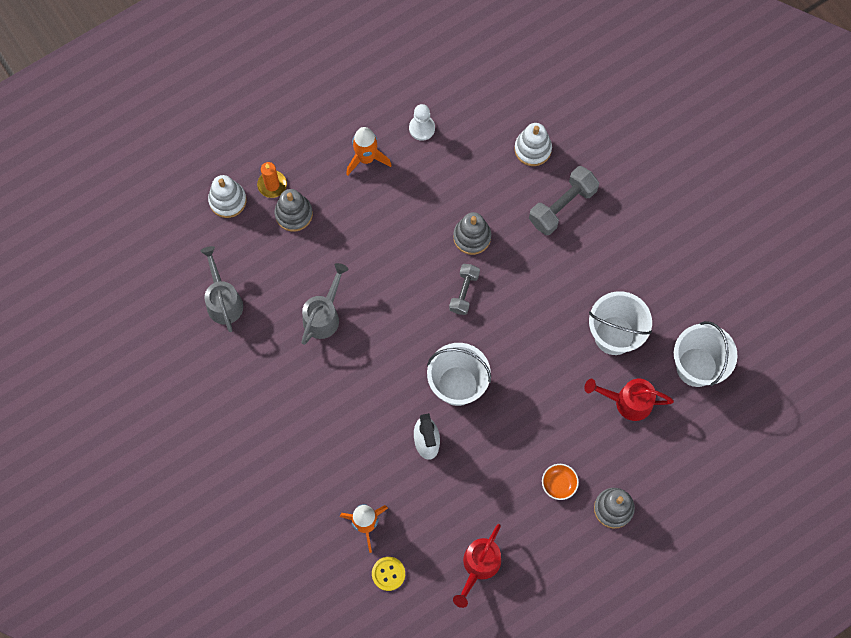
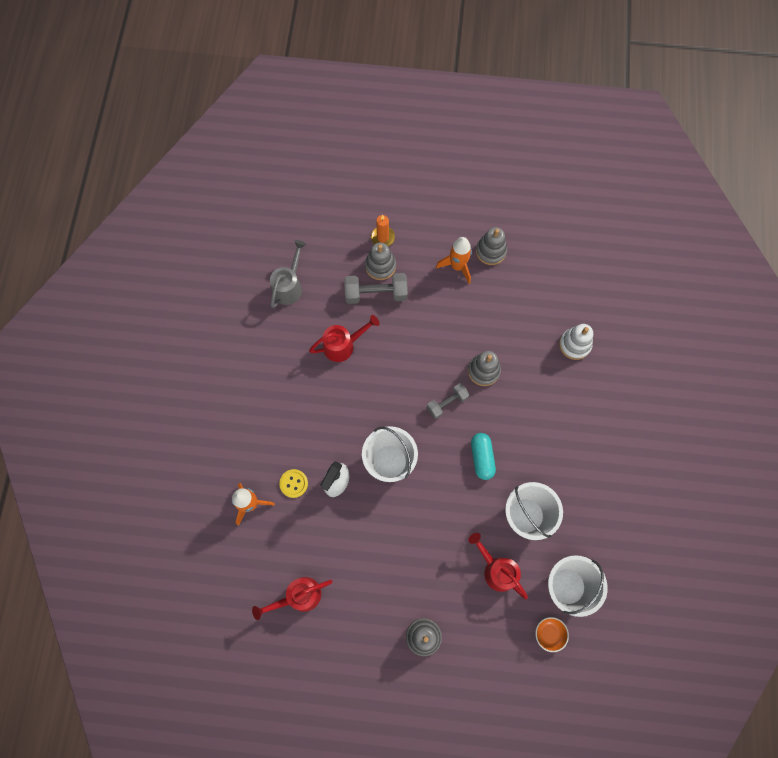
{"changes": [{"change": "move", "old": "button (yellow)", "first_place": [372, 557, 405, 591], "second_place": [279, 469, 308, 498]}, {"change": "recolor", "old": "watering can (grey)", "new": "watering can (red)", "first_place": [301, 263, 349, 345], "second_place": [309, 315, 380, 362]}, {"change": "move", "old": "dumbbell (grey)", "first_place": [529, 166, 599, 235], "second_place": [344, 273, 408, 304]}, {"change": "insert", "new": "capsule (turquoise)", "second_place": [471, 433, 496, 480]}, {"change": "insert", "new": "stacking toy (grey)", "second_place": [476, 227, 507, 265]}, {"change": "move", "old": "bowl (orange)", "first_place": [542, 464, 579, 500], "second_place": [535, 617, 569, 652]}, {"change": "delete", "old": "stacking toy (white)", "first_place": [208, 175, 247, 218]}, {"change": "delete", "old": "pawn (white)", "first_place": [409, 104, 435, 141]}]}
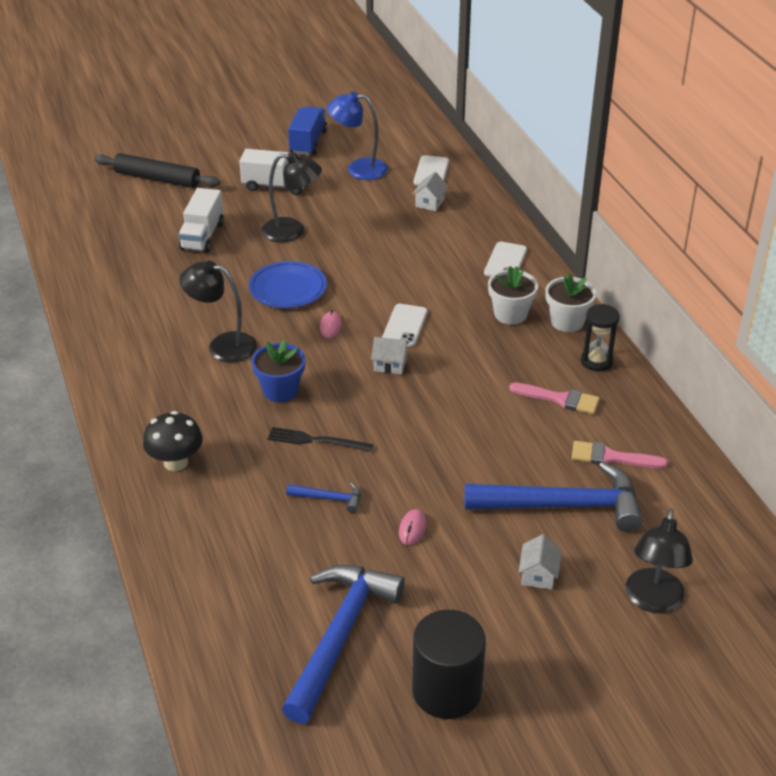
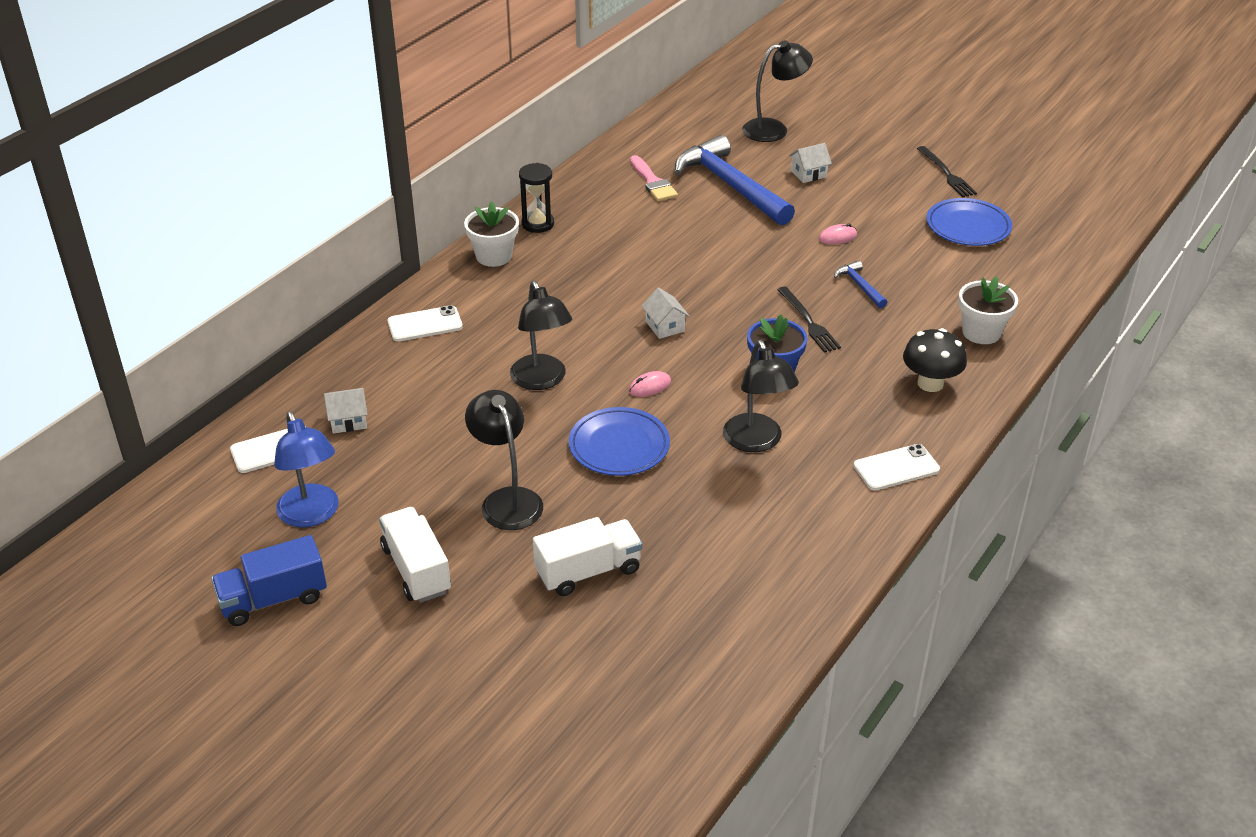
{"changes": [{"change": "insert", "new": "lamp (black)", "second_place": [510, 281, 572, 390]}, {"change": "move", "old": "phone (white)", "first_place": [382, 304, 427, 347], "second_place": [854, 444, 940, 491]}, {"change": "replace", "old": "cylinder (black)", "new": "fork (black)", "first_place": [412, 610, 486, 719], "second_place": [917, 146, 977, 197]}, {"change": "replace", "old": "hammer (blue)", "new": "plate (blue)", "first_place": [282, 565, 405, 724], "second_place": [927, 198, 1012, 246]}, {"change": "move", "old": "flower pot (white)", "first_place": [488, 266, 538, 325], "second_place": [958, 276, 1018, 344]}, {"change": "delete", "old": "rolling pin (black)", "first_place": [94, 153, 220, 188]}, {"change": "delete", "old": "brush (pink)", "first_place": [509, 382, 600, 414]}]}
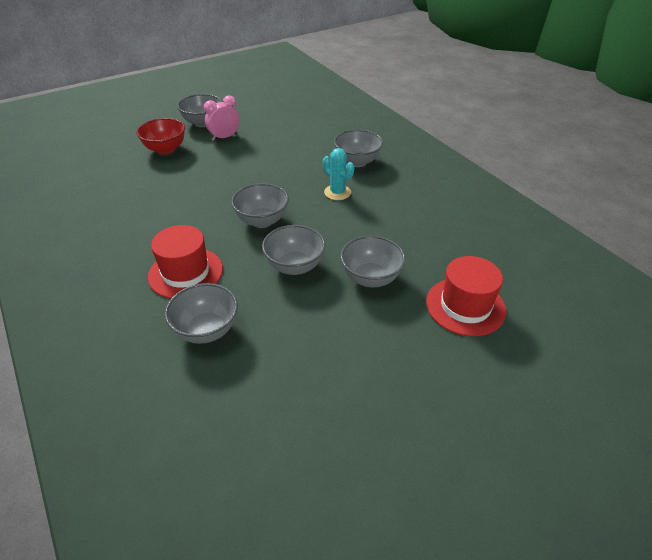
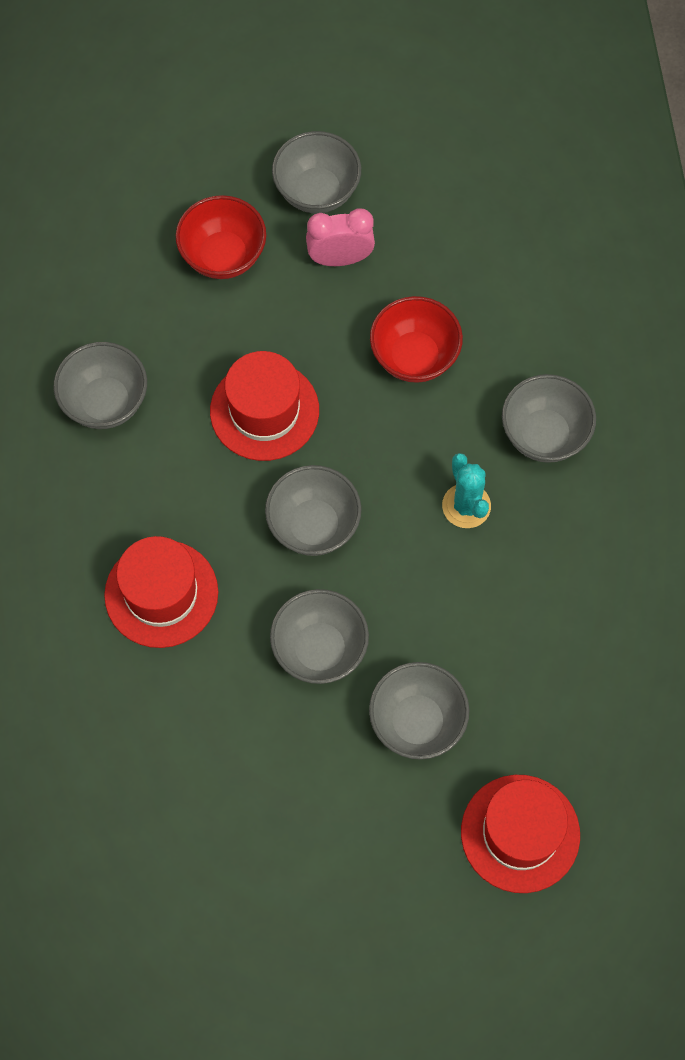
{"changes": [{"change": "move", "old": "bowl (grey)", "first_place": [165, 283, 238, 344], "second_place": [54, 342, 147, 429]}, {"change": "insert", "new": "hat (red)", "second_place": [210, 351, 319, 461]}, {"change": "insert", "new": "bowl (red)", "second_place": [370, 296, 463, 383]}]}
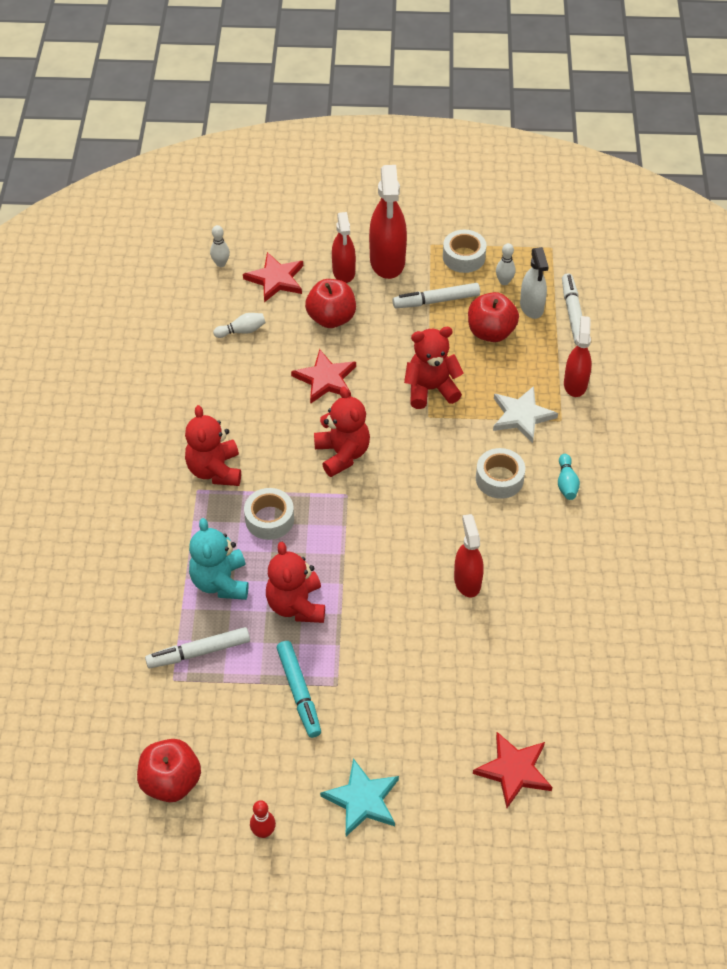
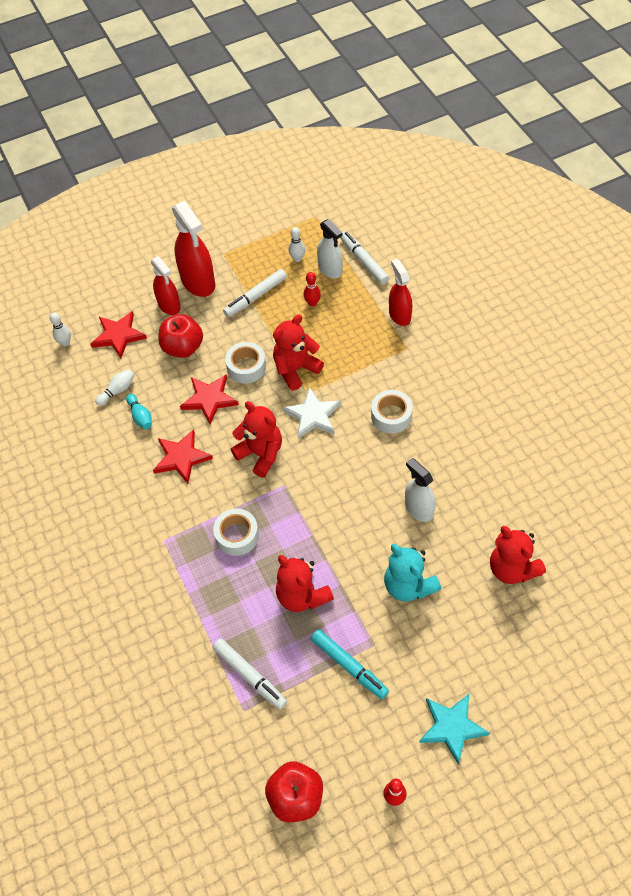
{"changes": [{"change": "move", "old": "bowling pin (turquoise)", "first_place": [558, 454, 580, 500], "second_place": [126, 394, 152, 429]}, {"change": "move", "old": "star (red)", "first_place": [473, 732, 552, 808], "second_place": [153, 429, 213, 484]}, {"change": "rotate", "old": "marker (white)", "first_place": [145, 627, 250, 668], "second_place": [212, 639, 287, 710], "degrees": -90}, {"change": "move", "old": "tape (white)", "first_place": [443, 230, 487, 273], "second_place": [225, 342, 266, 383]}, {"change": "move", "old": "star (white)", "first_place": [493, 386, 558, 443], "second_place": [283, 387, 341, 439]}, {"change": "replace", "old": "apple (red)", "new": "bowling pin (red)", "first_place": [468, 292, 519, 342], "second_place": [303, 272, 321, 307]}, {"change": "move", "old": "teddy bear (turquoise)", "first_place": [189, 518, 249, 600], "second_place": [384, 544, 441, 601]}, {"change": "recolor", "old": "spray bottle (red)", "new": "spray bottle (white)", "first_place": [454, 514, 484, 597], "second_place": [405, 458, 436, 522]}, {"change": "move", "old": "teddy bear (red)", "first_place": [185, 405, 241, 486], "second_place": [490, 526, 546, 584]}]}
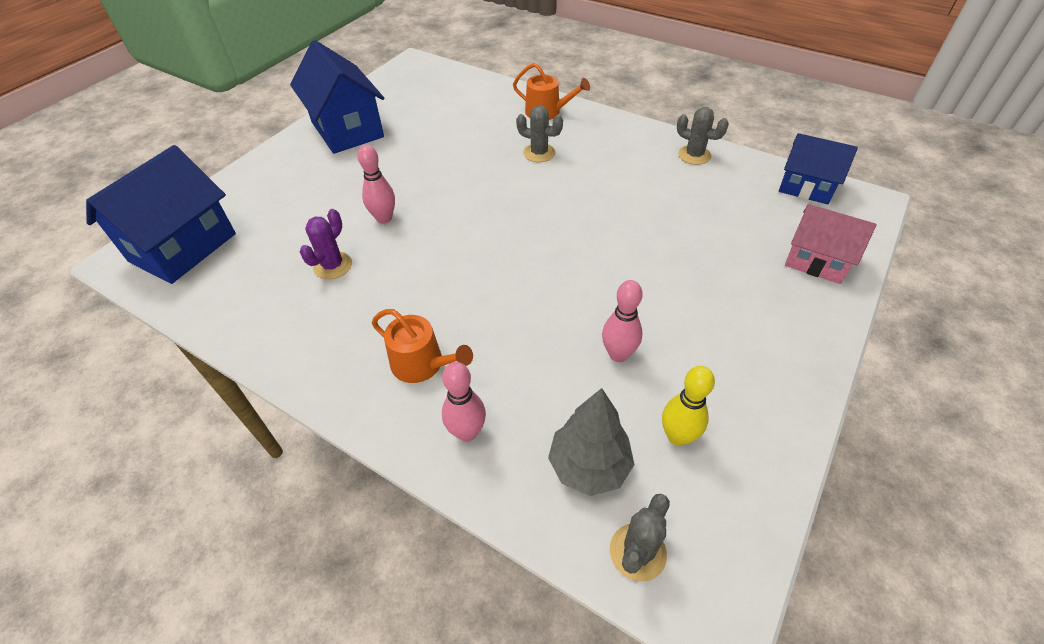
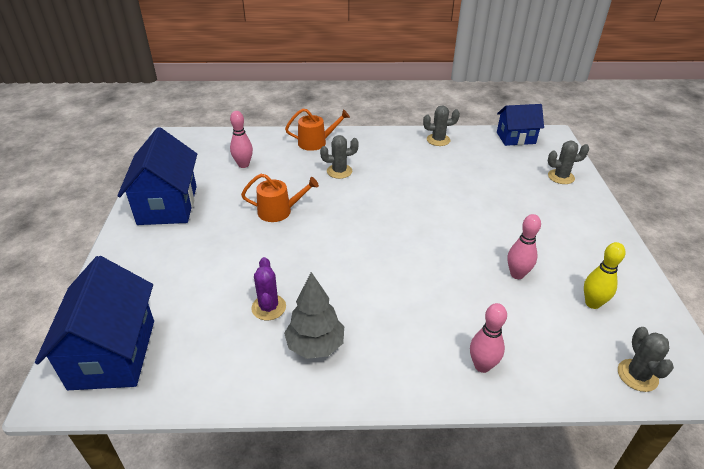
{"changes": [{"change": "rotate", "old": "house (blue)", "first_place": [290, 40, 384, 154], "second_place": [117, 127, 197, 225], "degrees": 60}, {"change": "move", "old": "bowling pin (pink)", "first_place": [357, 144, 395, 224], "second_place": [230, 111, 253, 168]}, {"change": "move", "old": "watering can (orange)", "first_place": [372, 309, 473, 383], "second_place": [241, 174, 319, 222]}, {"change": "move", "old": "tree (grey)", "first_place": [548, 388, 635, 496], "second_place": [284, 272, 344, 359]}, {"change": "replace", "old": "house (pink)", "new": "cactus (grey)", "first_place": [785, 204, 876, 284], "second_place": [548, 141, 589, 184]}]}
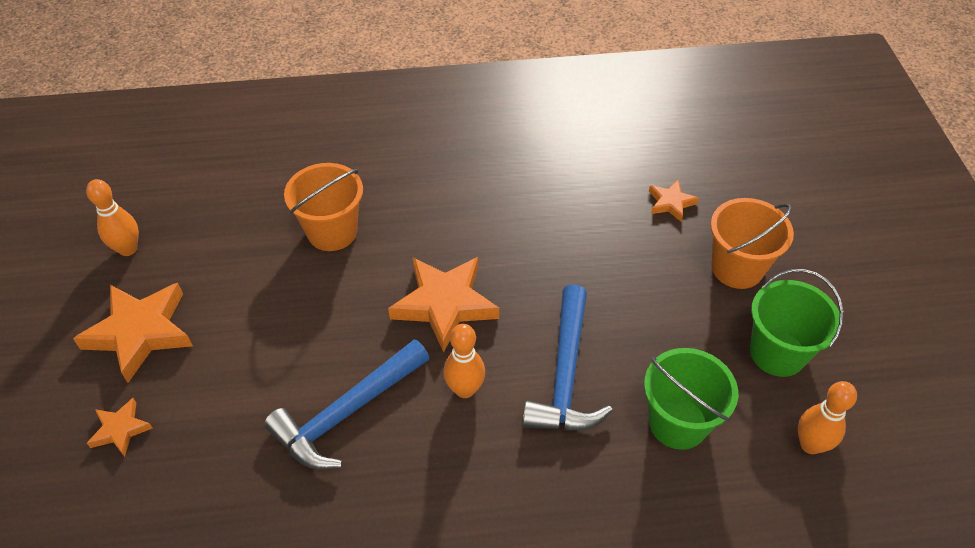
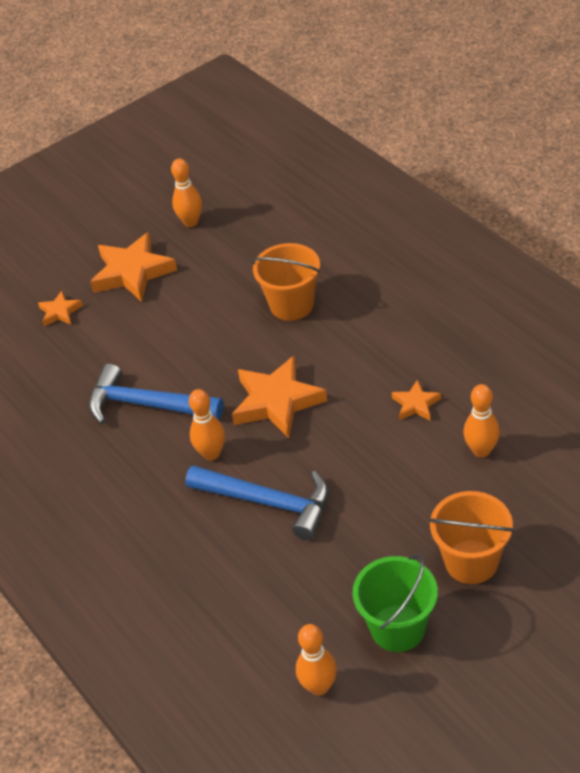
{"changes": [{"change": "rotate", "old": "hammer (blue)", "first_place": [522, 284, 613, 431], "second_place": [185, 465, 329, 540], "degrees": -135}, {"change": "move", "old": "star (orange)", "first_place": [649, 180, 699, 222], "second_place": [392, 380, 441, 420]}, {"change": "insert", "new": "bowling pin (orange)", "second_place": [463, 384, 500, 458]}, {"change": "delete", "old": "bucket (green)", "first_place": [644, 348, 738, 450]}]}
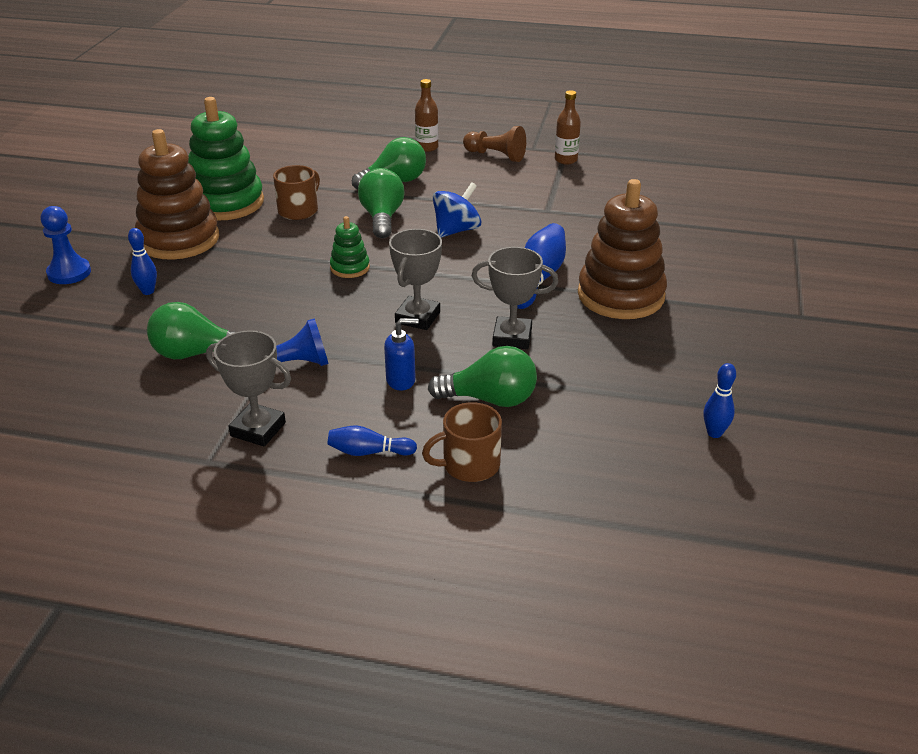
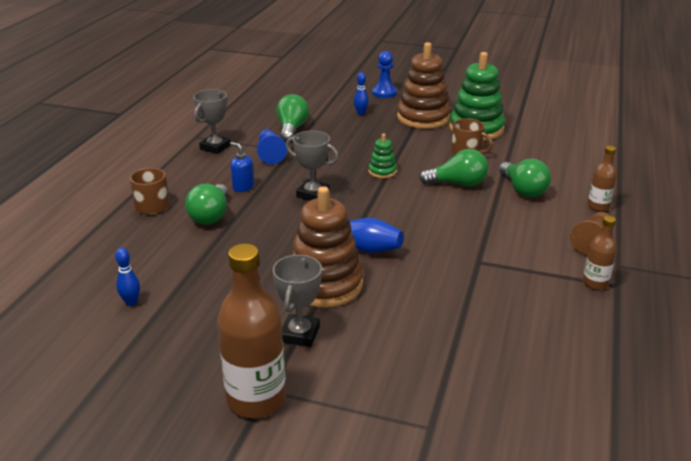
{"changes": [{"change": "insert", "new": "bottle (brown)", "second_place": [217, 244, 286, 418]}, {"change": "rotate", "old": "soap dispenser (blue)", "first_place": [384, 318, 419, 391], "second_place": [230, 142, 254, 192], "degrees": 135}, {"change": "move", "old": "trophy (grey)", "first_place": [472, 247, 558, 349], "second_place": [273, 255, 322, 347]}, {"change": "delete", "old": "bowling pin (blue)", "first_place": [328, 425, 417, 456]}, {"change": "delete", "old": "spinning top (blue)", "first_place": [433, 182, 481, 238]}]}
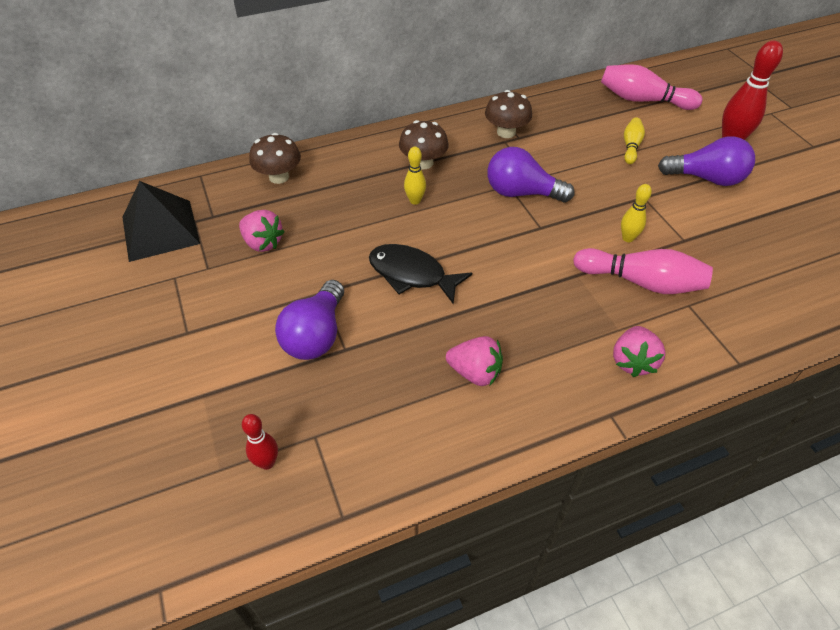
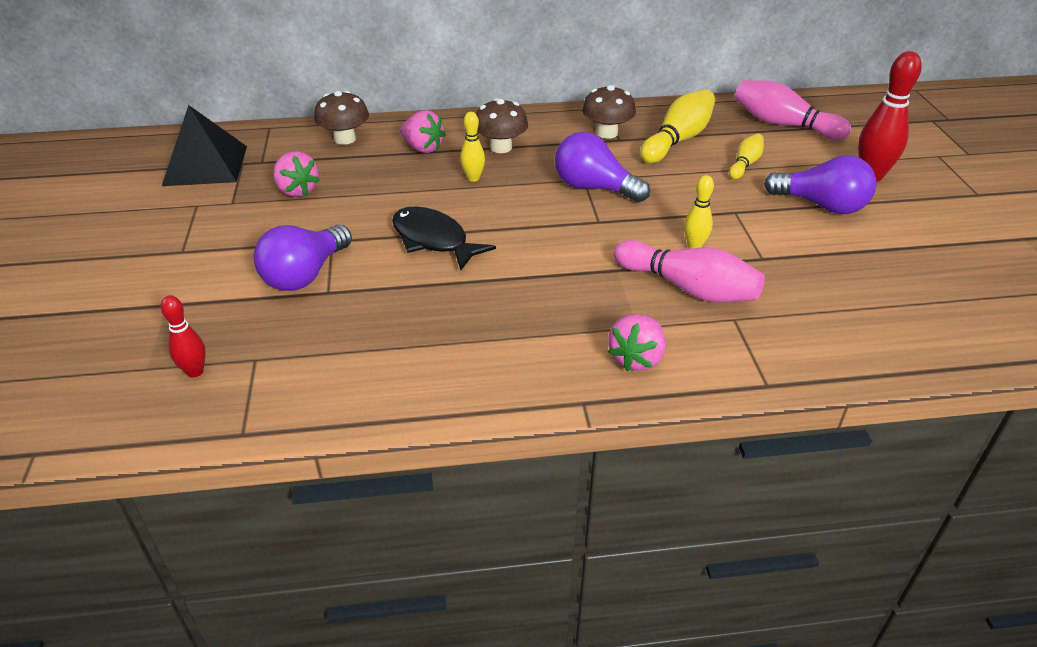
{"changes": [{"change": "move", "old": "strawberry (pink)", "first_place": [446, 336, 503, 386], "second_place": [400, 110, 446, 153]}, {"change": "insert", "new": "bowling pin (yellow)", "second_place": [640, 89, 715, 163]}]}
